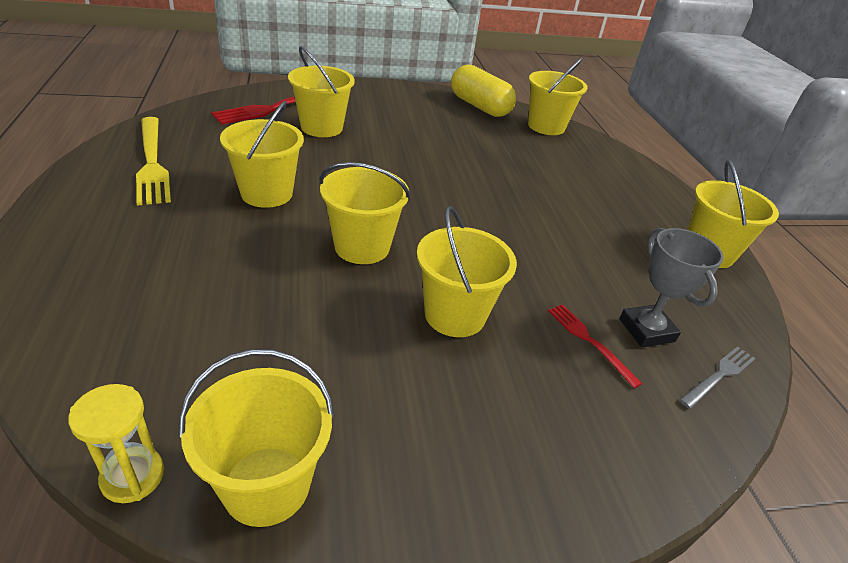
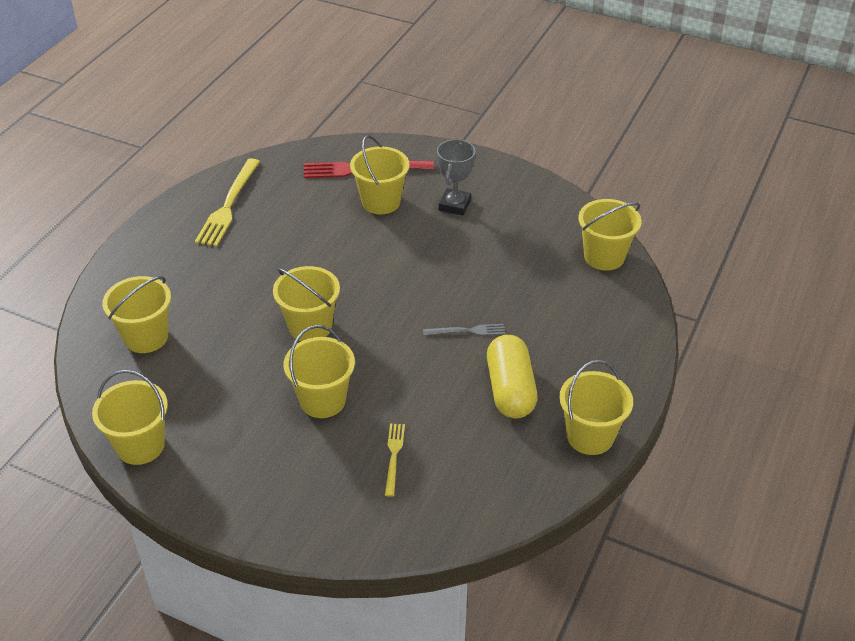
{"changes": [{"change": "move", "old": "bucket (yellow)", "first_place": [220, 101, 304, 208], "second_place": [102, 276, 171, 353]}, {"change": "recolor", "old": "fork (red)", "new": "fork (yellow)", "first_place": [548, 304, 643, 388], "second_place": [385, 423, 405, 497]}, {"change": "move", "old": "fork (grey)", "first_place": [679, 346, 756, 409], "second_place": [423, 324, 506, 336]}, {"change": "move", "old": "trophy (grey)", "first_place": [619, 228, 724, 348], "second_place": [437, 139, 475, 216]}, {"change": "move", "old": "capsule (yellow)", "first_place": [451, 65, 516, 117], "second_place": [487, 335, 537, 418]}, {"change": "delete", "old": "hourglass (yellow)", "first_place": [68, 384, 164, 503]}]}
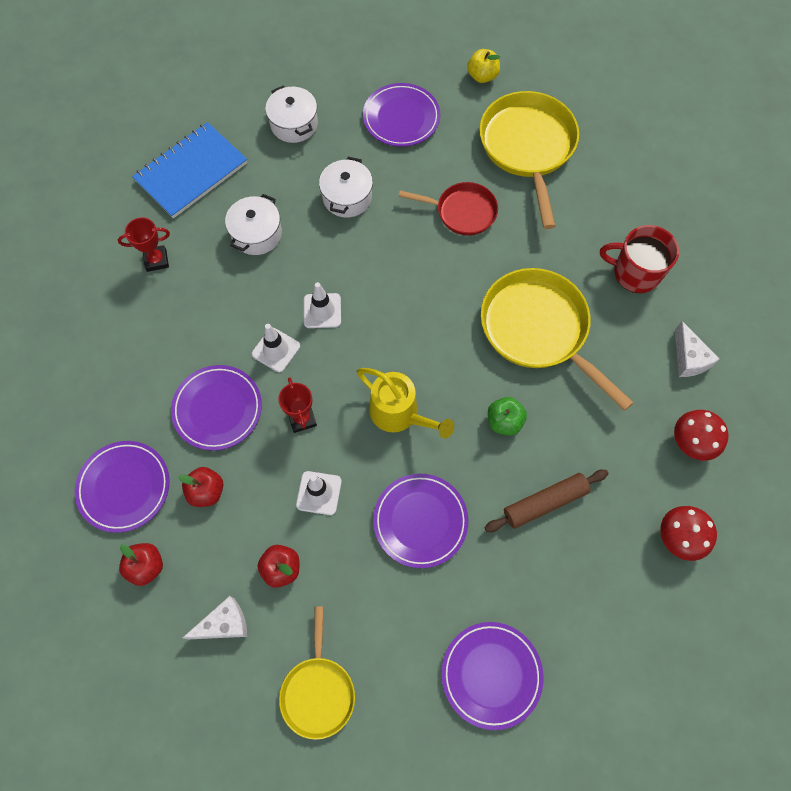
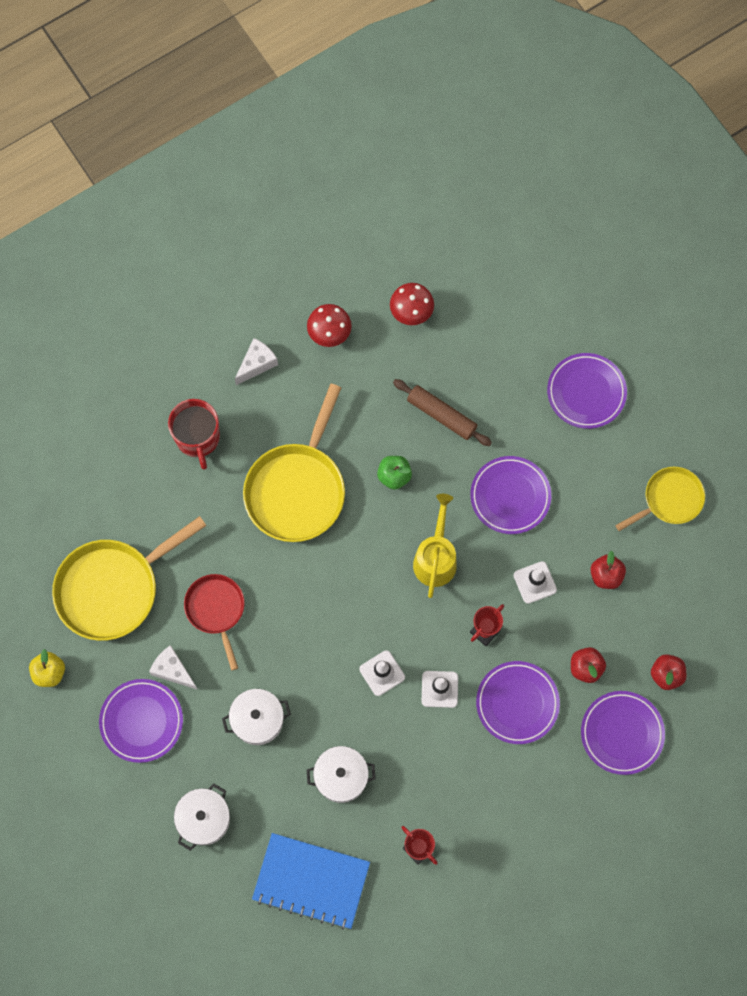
{"changes": [{"change": "move", "old": "cheese (white)", "first_place": [183, 596, 247, 640], "second_place": [149, 645, 198, 690]}]}
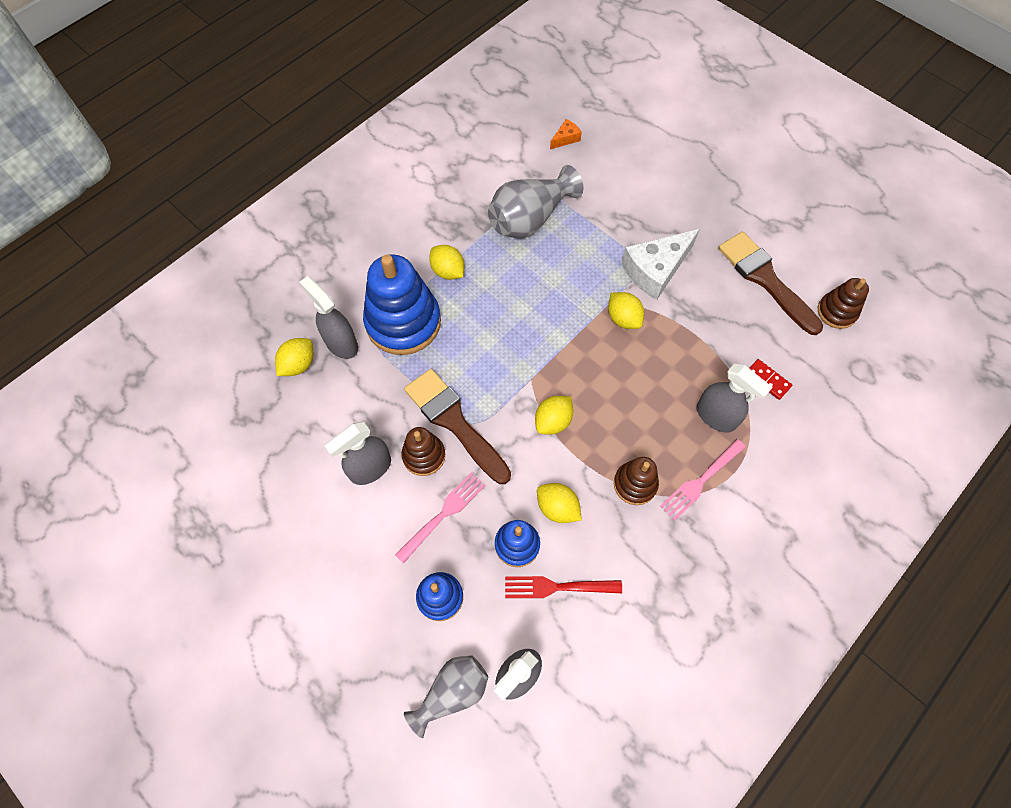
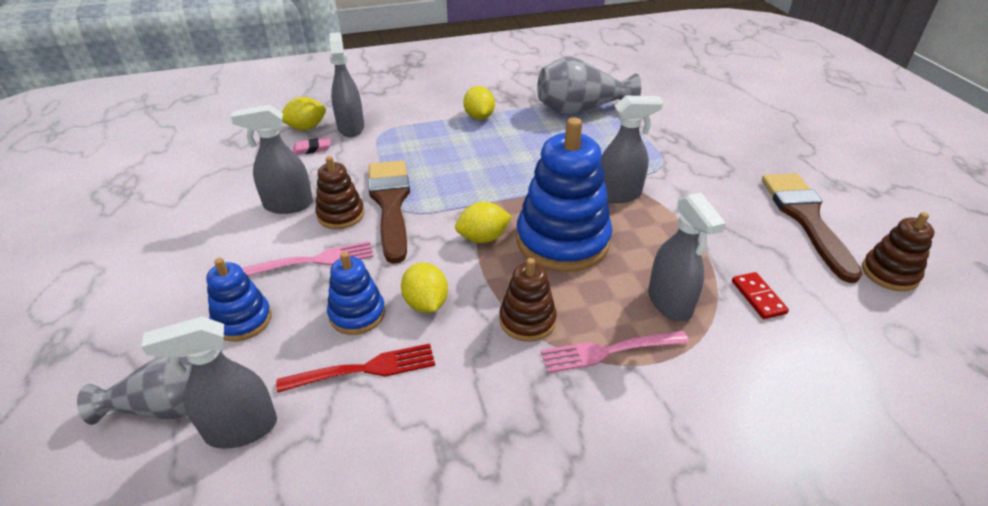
{"changes": [{"change": "rotate", "old": "fork (red)", "first_place": [505, 576, 622, 598], "second_place": [276, 344, 435, 393], "degrees": 135}, {"change": "insert", "new": "eraser (pink)", "second_place": [292, 137, 331, 155]}, {"change": "move", "old": "stacking toy (blue)", "first_place": [363, 254, 441, 355], "second_place": [516, 117, 612, 272]}, {"change": "replace", "old": "lemon (yellow)", "new": "spray bottle (grey)", "first_place": [608, 292, 644, 329], "second_place": [600, 96, 663, 203]}, {"change": "delete", "old": "cheese (orange)", "first_place": [550, 119, 582, 149]}, {"change": "delete", "old": "cheese (white)", "first_place": [621, 229, 700, 300]}]}
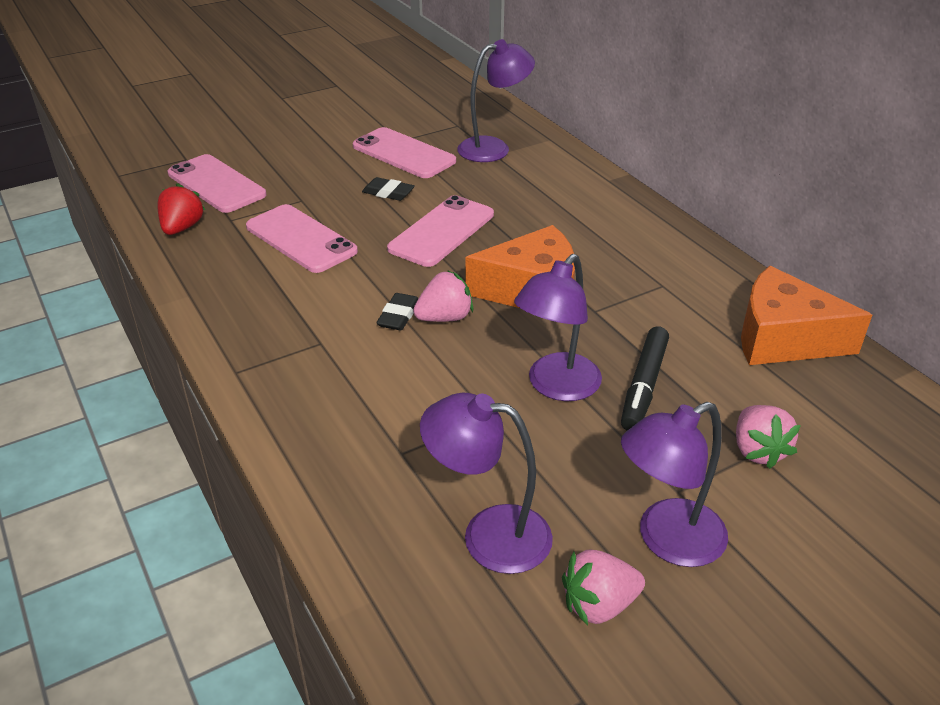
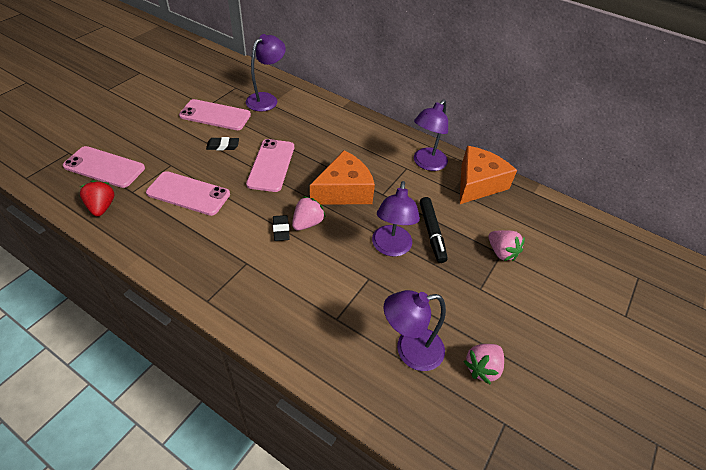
{"changes": [{"change": "move", "old": "lamp (purple)", "first_place": [621, 402, 728, 567], "second_place": [414, 99, 448, 171]}, {"change": "rotate", "old": "cheese (orange)", "first_place": [741, 266, 872, 365], "second_place": [460, 146, 517, 204], "degrees": 135}]}
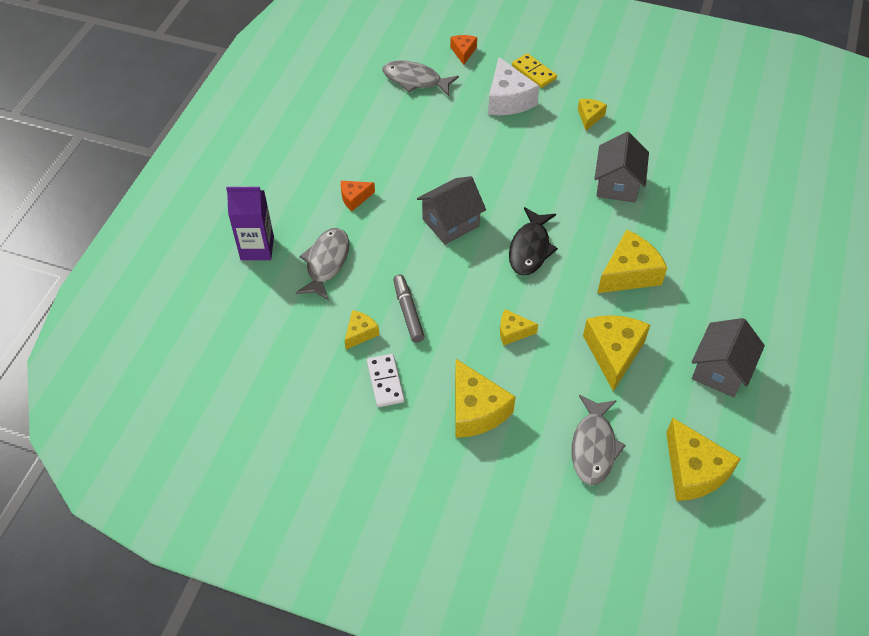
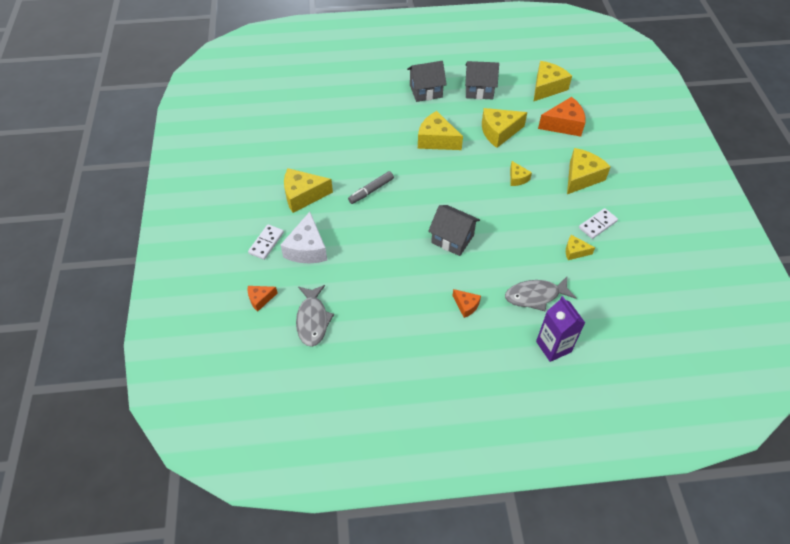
{"changes": [{"change": "recolor", "old": "domino (yellow)", "new": "domino (white)", "first_place": [512, 53, 557, 88], "second_place": [248, 224, 284, 260]}, {"change": "rotate", "old": "cheese (white)", "first_place": [488, 57, 540, 115], "second_place": [280, 212, 327, 263], "degrees": 135}, {"change": "resize", "old": "cheese (yellow)", "first_place": [578, 99, 607, 131], "second_place": [284, 168, 333, 213], "factor": 1.85}, {"change": "move", "old": "marker (grey)", "first_place": [393, 274, 425, 343], "second_place": [348, 171, 394, 204]}, {"change": "move", "old": "house (grey)", "first_place": [595, 132, 649, 202], "second_place": [407, 61, 447, 102]}, {"change": "replace", "old": "fish (grey)", "new": "cheese (orange)", "first_place": [572, 395, 626, 485], "second_place": [538, 97, 586, 137]}, {"change": "delete", "old": "fish (black)", "first_place": [509, 207, 558, 275]}]}
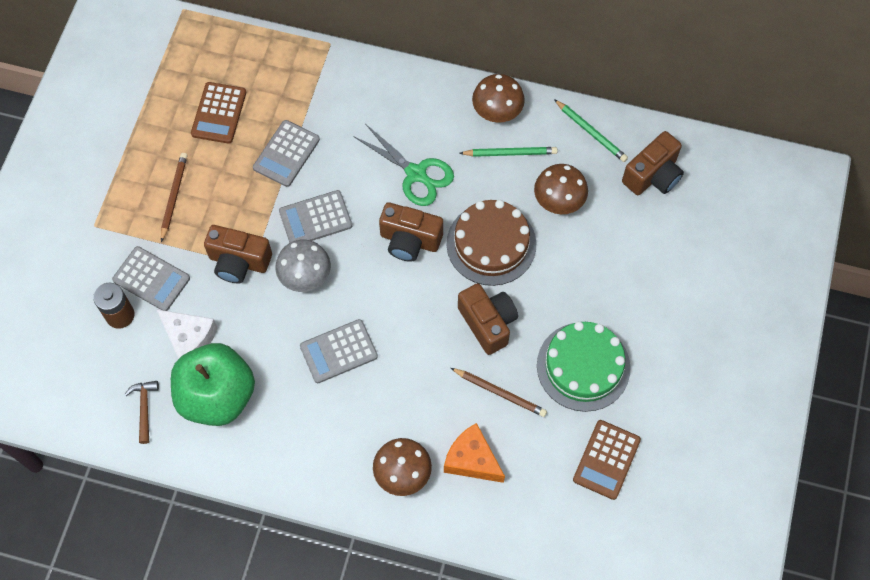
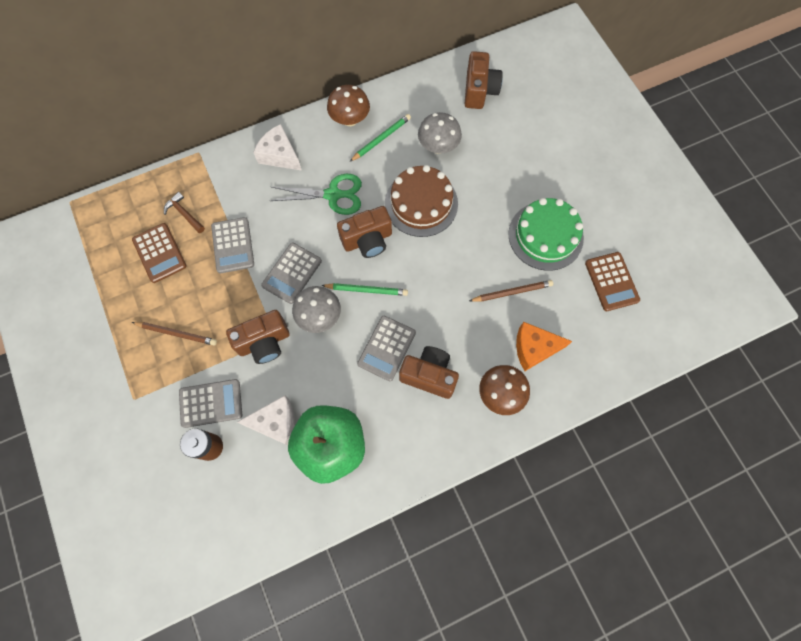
{"changes": [{"change": "rotate", "old": "pencil (brown)", "first_place": [161, 153, 187, 242], "second_place": [132, 322, 217, 346], "degrees": 135}, {"change": "move", "old": "hammer (brown)", "first_place": [124, 381, 159, 444], "second_place": [164, 192, 205, 233]}, {"change": "insert", "new": "cheese (white)", "second_place": [253, 124, 302, 171]}, {"change": "move", "old": "pencil (green)", "first_place": [554, 99, 628, 162], "second_place": [321, 283, 408, 296]}, {"change": "move", "old": "camera (brown)", "first_place": [458, 283, 518, 355], "second_place": [399, 346, 459, 399]}, {"change": "recolor", "old": "mushroom (brown)", "new": "mushroom (grey)", "first_place": [534, 164, 588, 214], "second_place": [418, 112, 462, 154]}]}
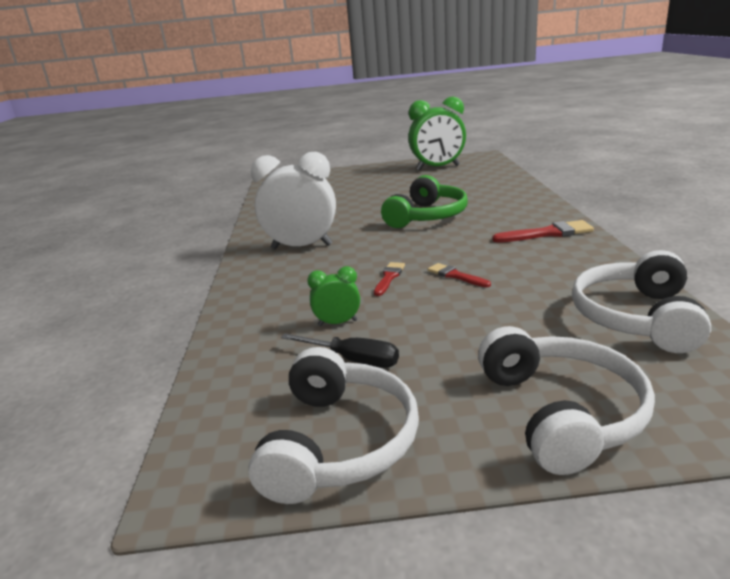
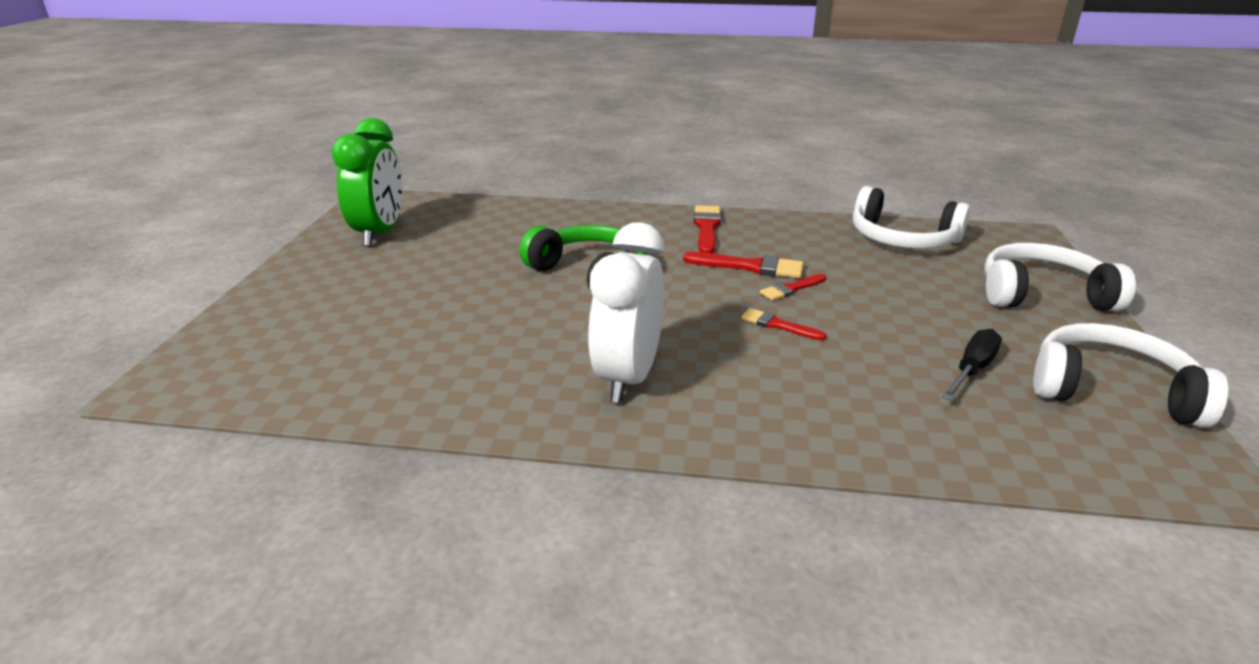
{"changes": [{"change": "insert", "new": "brush (red)", "second_place": [683, 252, 803, 278]}, {"change": "delete", "old": "clock (green)", "first_place": [307, 266, 360, 326]}]}
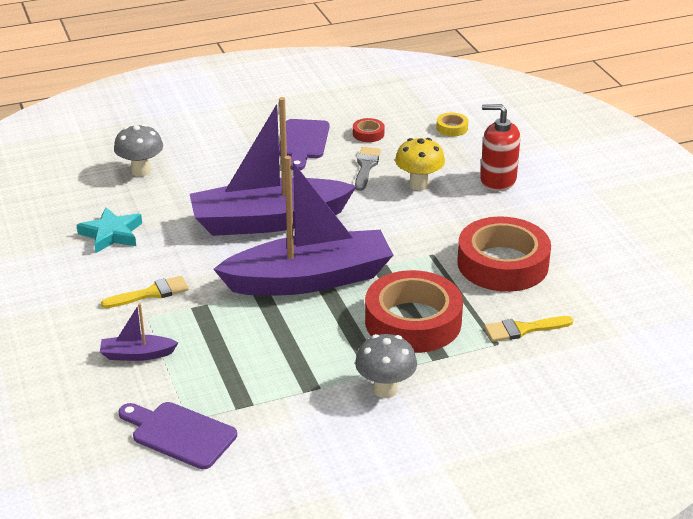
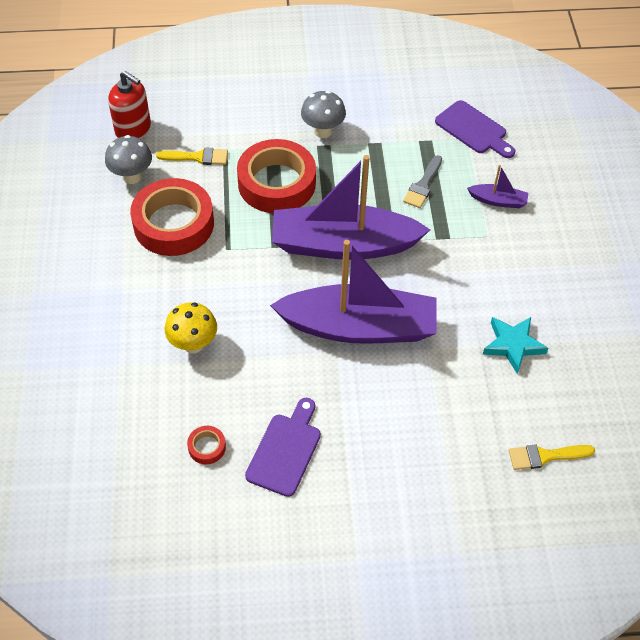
{"changes": [{"change": "move", "old": "mushroom (grey)", "first_place": [114, 124, 163, 177], "second_place": [105, 135, 152, 184]}, {"change": "move", "old": "soap dispenser (red)", "first_place": [480, 104, 520, 191], "second_place": [108, 71, 151, 139]}, {"change": "move", "old": "brush (grey)", "first_place": [355, 147, 381, 191], "second_place": [403, 155, 442, 208]}, {"change": "move", "old": "brush (yellow)", "first_place": [101, 276, 189, 308], "second_place": [509, 444, 595, 470]}, {"change": "delete", "old": "tape (yellow)", "first_place": [436, 112, 468, 136]}]}
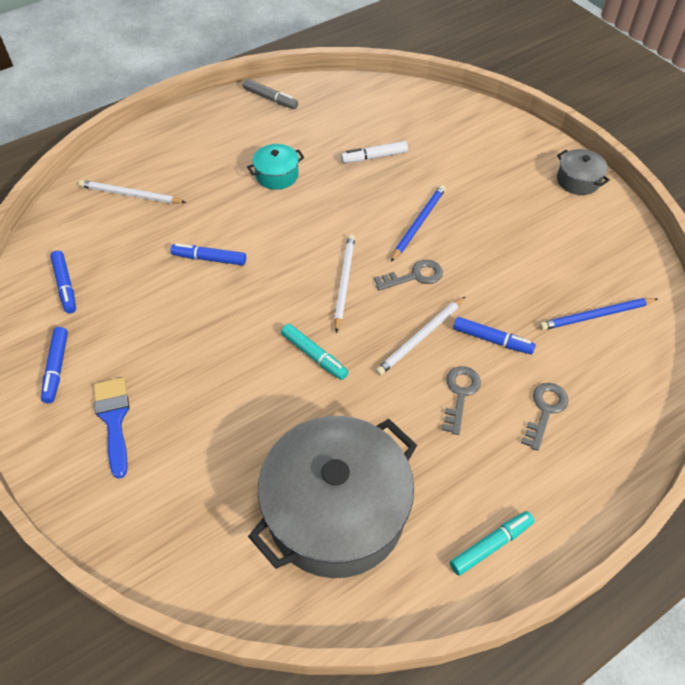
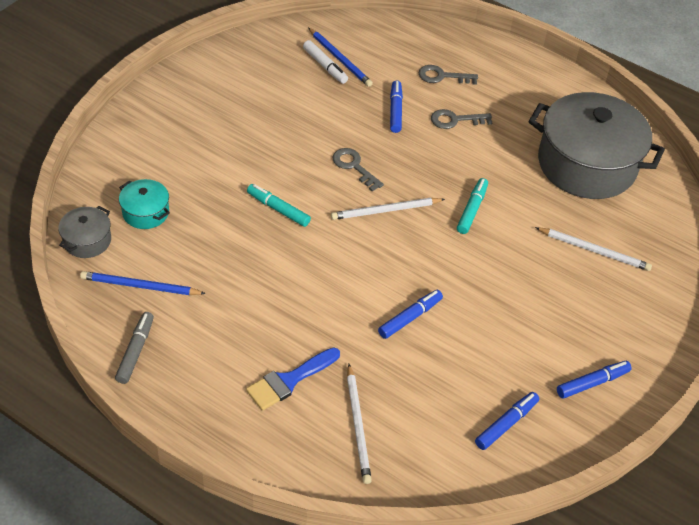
{"changes": [{"change": "move", "old": "pot (grey)", "first_place": [557, 149, 610, 195], "second_place": [58, 206, 111, 258]}, {"change": "move", "old": "pencil (blue)", "first_place": [391, 185, 446, 262], "second_place": [80, 271, 206, 295]}, {"change": "move", "old": "pot (turquoise)", "first_place": [247, 144, 304, 190], "second_place": [119, 179, 170, 229]}, {"change": "move", "old": "brush (blue)", "first_place": [94, 377, 130, 479], "second_place": [246, 347, 340, 411]}, {"change": "move", "old": "marker (turquoise)", "first_place": [450, 511, 535, 576], "second_place": [247, 184, 311, 227]}, {"change": "move", "old": "marker (white)", "first_place": [341, 141, 408, 163], "second_place": [303, 40, 348, 84]}, {"change": "rotate", "old": "marker (blue)", "first_place": [170, 243, 246, 265], "second_place": [378, 290, 443, 339], "degrees": -120}, {"change": "move", "old": "pencil (white)", "first_place": [376, 296, 466, 376], "second_place": [535, 227, 652, 271]}]}
